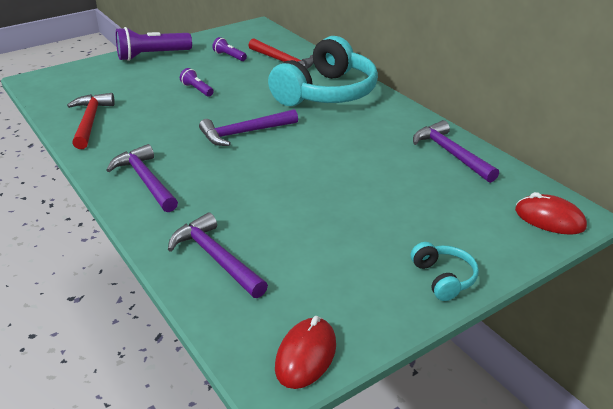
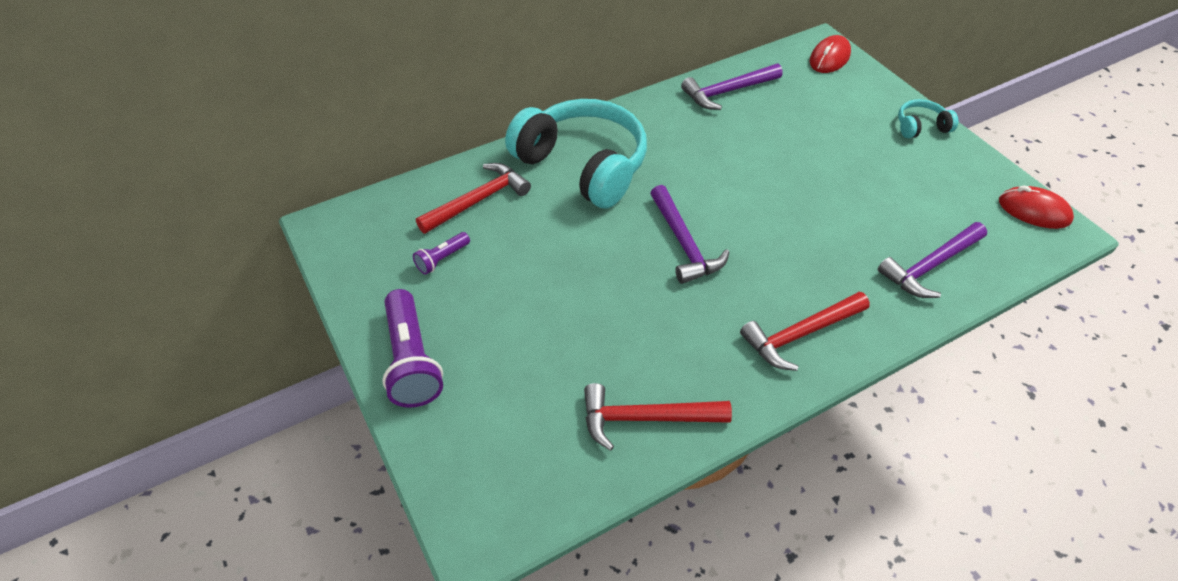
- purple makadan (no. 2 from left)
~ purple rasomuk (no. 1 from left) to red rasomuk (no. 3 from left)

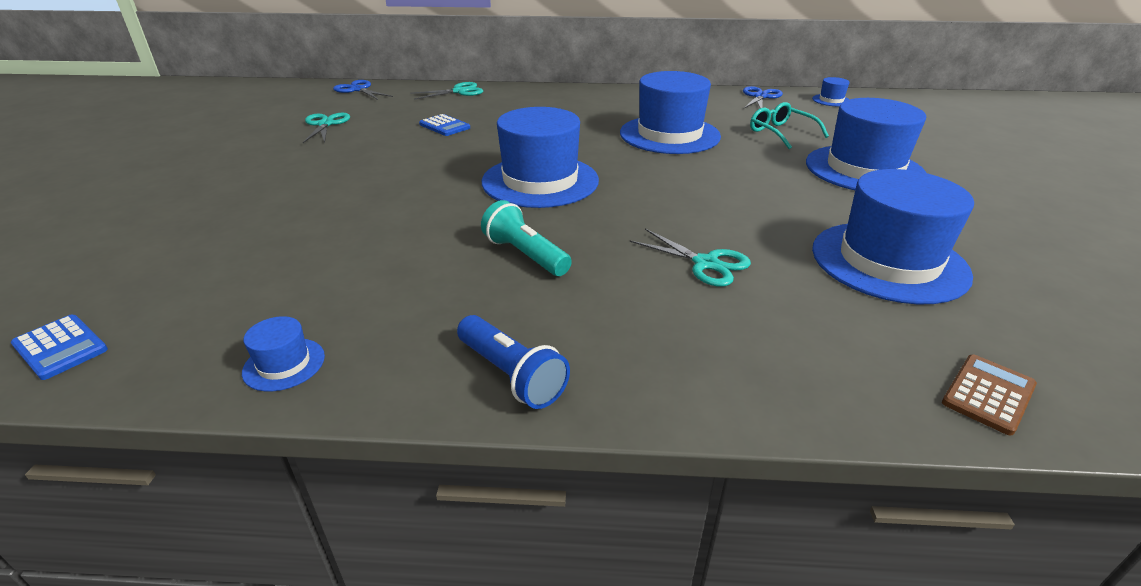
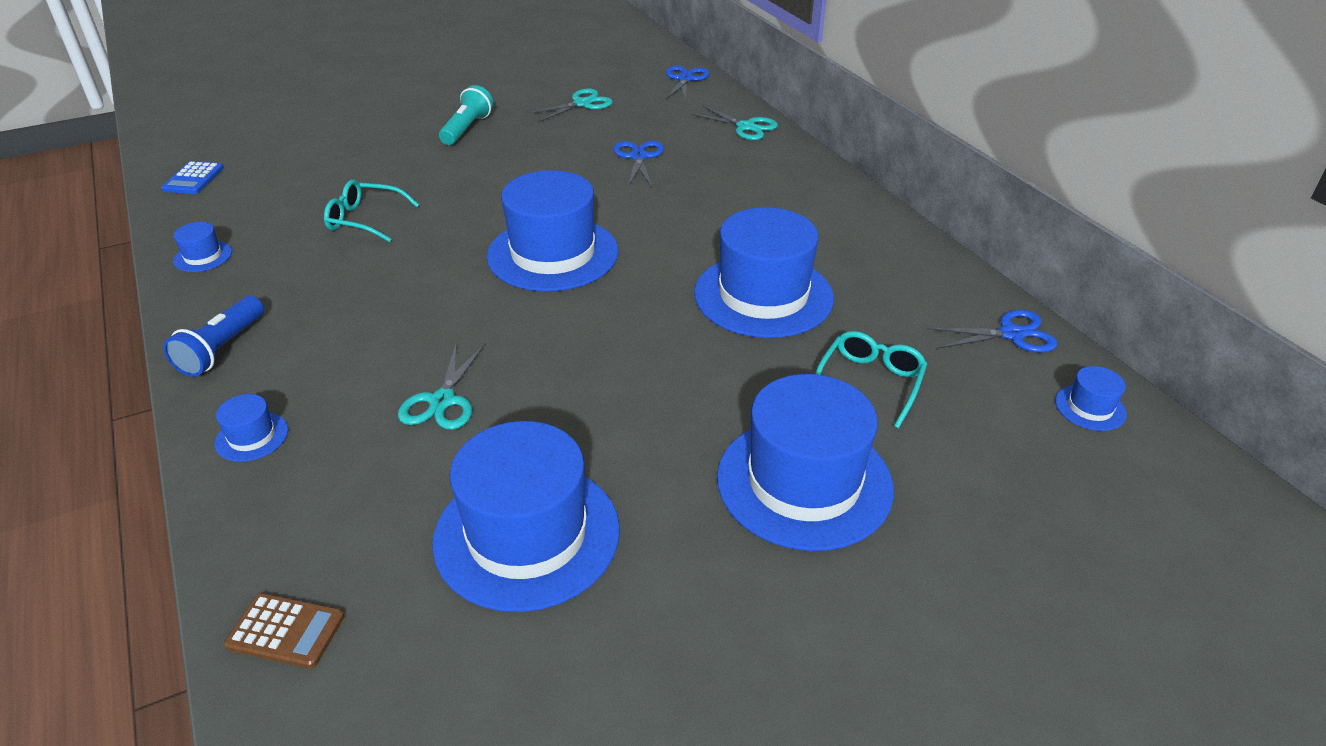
~ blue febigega (no. 2 from left) to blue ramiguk (no. 1 from left)
~ turquoise makadan
+ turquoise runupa (no. 1 from left)
+ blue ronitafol (no. 2 from left)

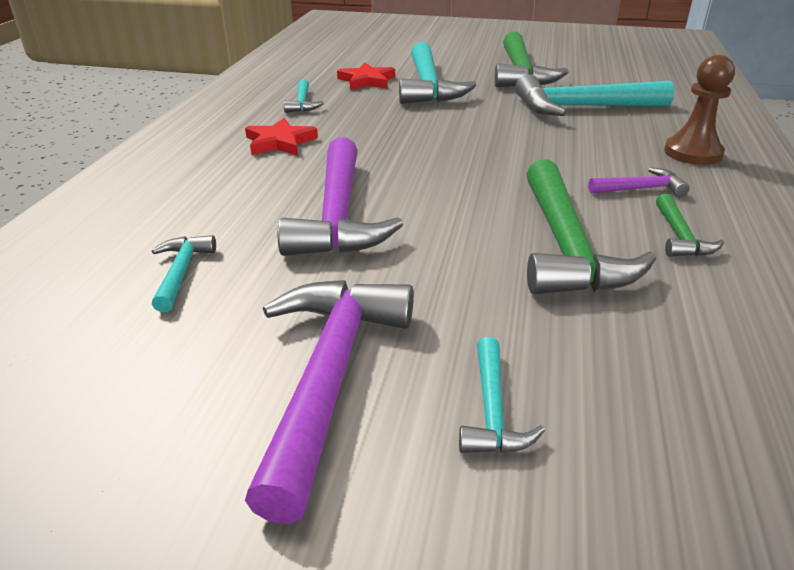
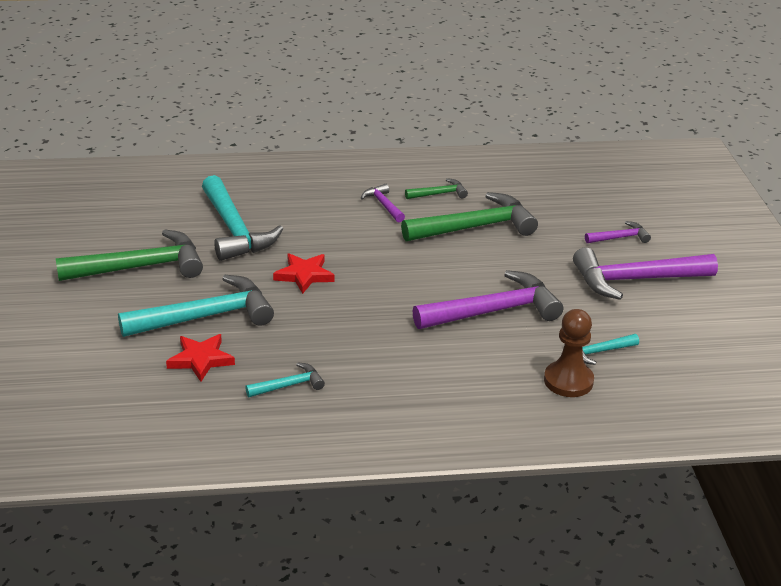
~ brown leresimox
~ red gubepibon (no. 1 from left in the first image) to red gubepibon (no. 2 from left)
~ turquoise rasomuk (no. 4 from left) to purple rasomuk (no. 3 from left)

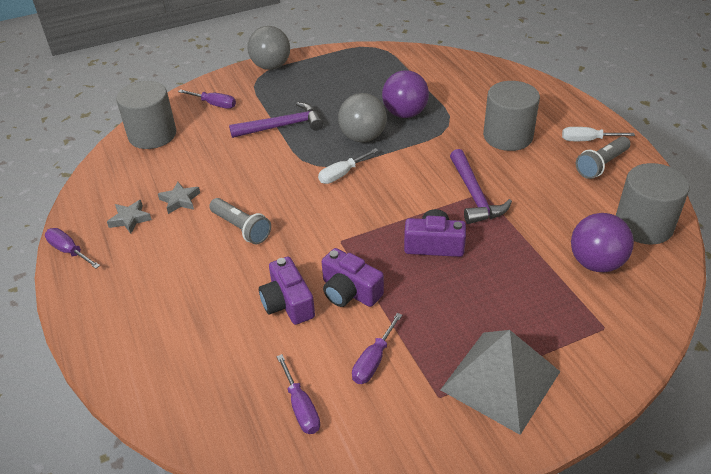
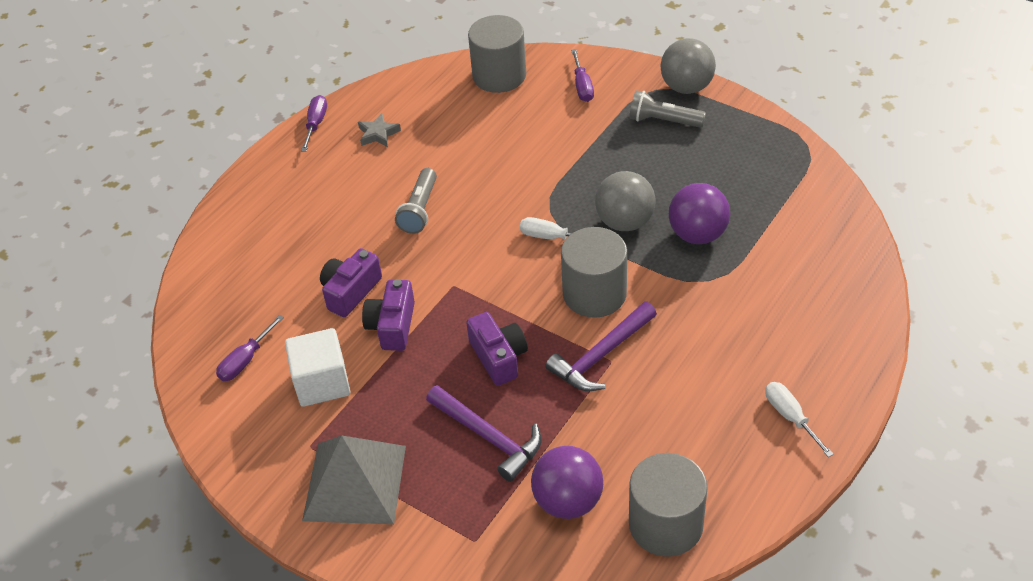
~ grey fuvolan (no. 2 from left)
~ purple rasomuk (no. 1 from left)
~ grey makadan (no. 2 from left)
- grey gubepibon (no. 2 from left)
~ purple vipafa (no. 4 from left) to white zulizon

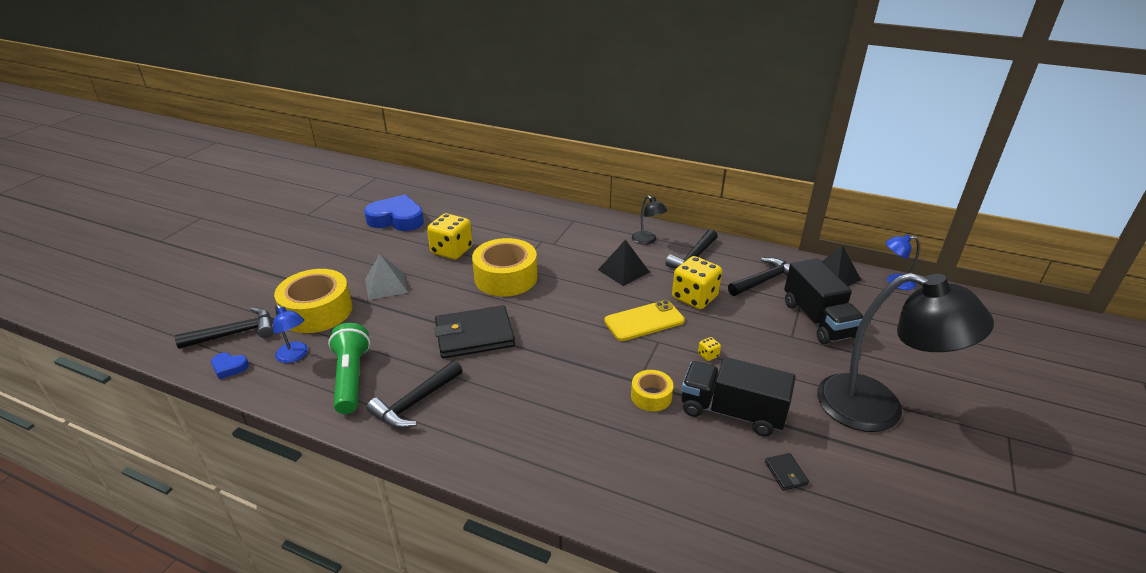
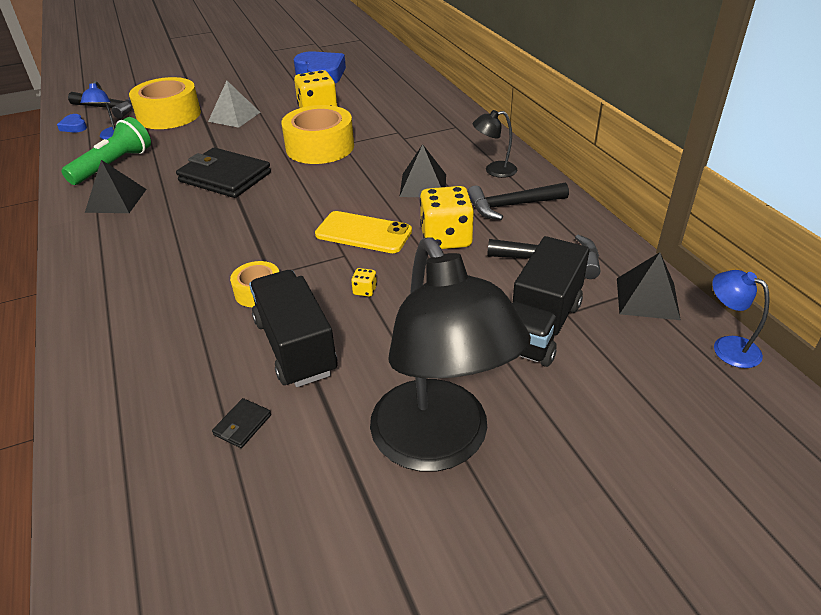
~ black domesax (no. 1 from left in the first image) 75 degrees clockwise
~ black rasomuk (no. 2 from left) to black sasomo (no. 1 from left)

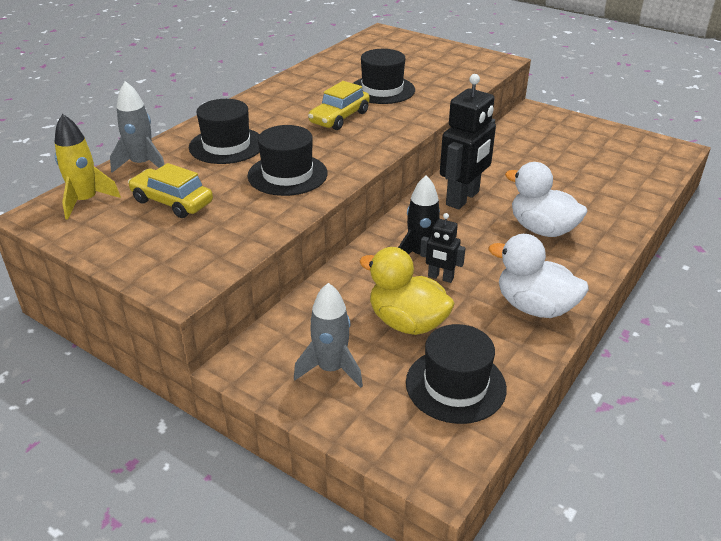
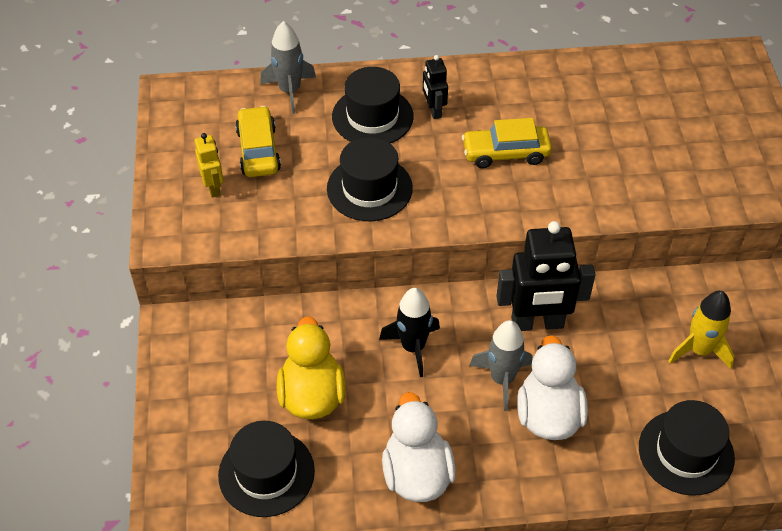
~ black ronitafol (no. 3 from left in the first image) to black ronitafol (no. 4 from left)
~ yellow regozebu
~ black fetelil (no. 1 from left)
~ grey regozebu (no. 2 from left)
+ yellow fetelil

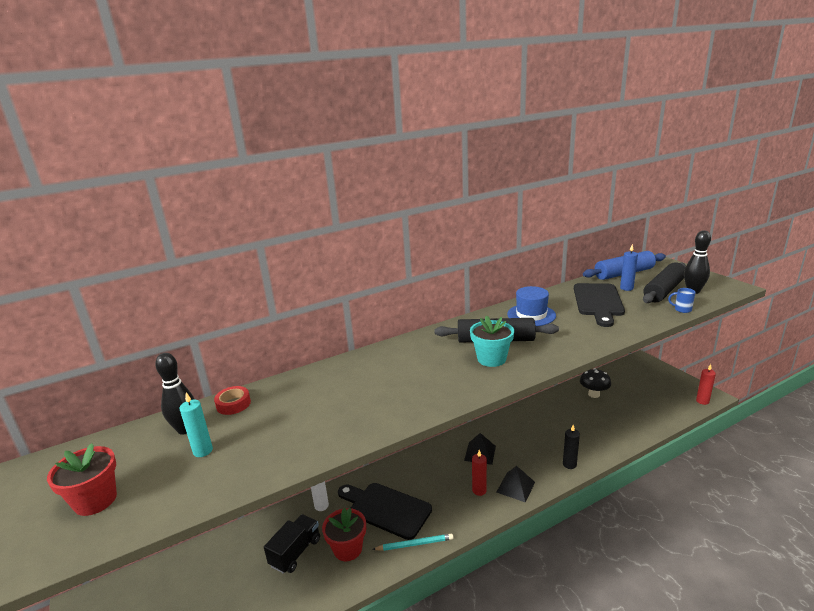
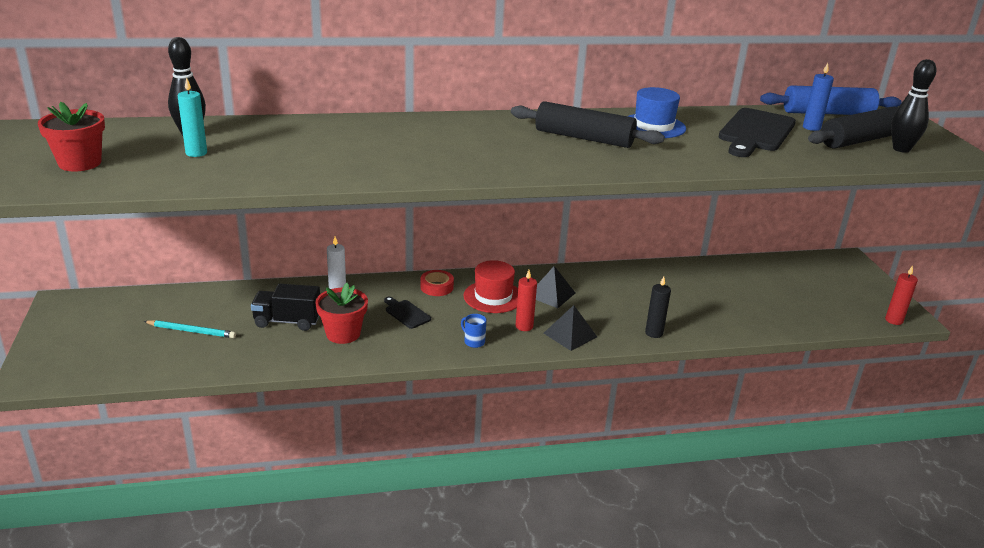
~ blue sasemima
- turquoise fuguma
- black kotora
~ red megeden
~ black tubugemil (no. 1 from left) x0.49
~ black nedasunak 135 degrees counterclockwise
~ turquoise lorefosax
+ red ronitafol

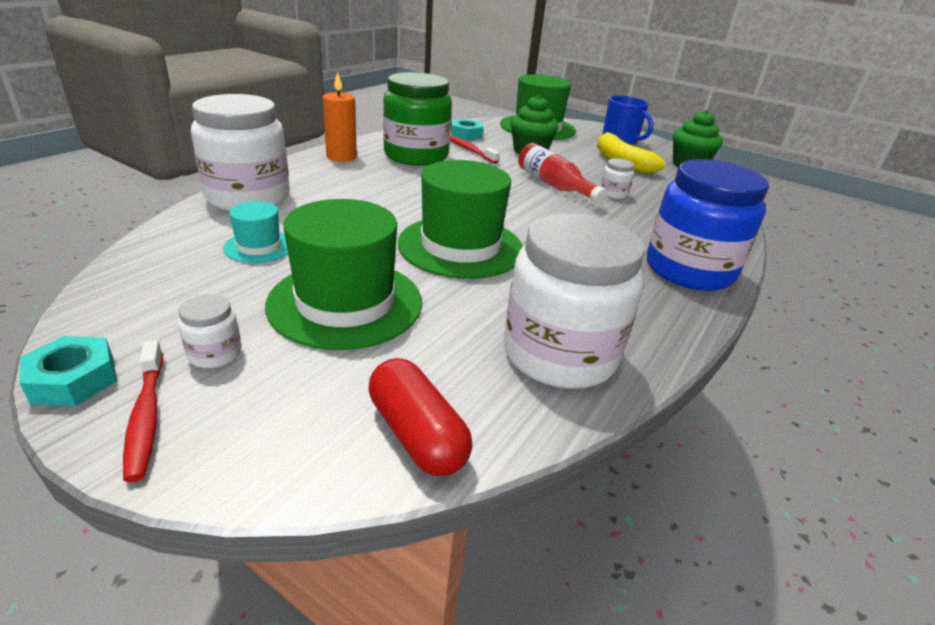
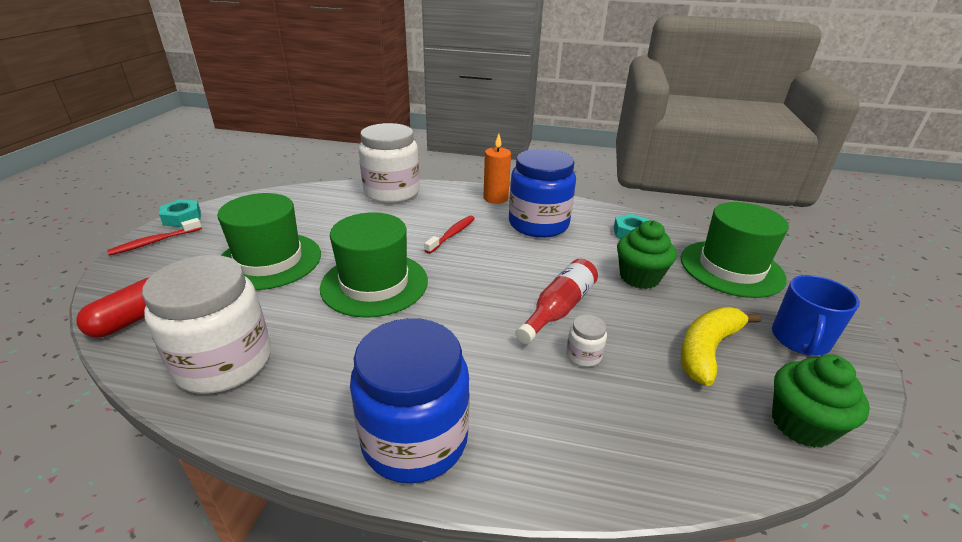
~ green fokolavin to blue fokolavin (no. 2 from left)
~ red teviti (no. 2 from left)
- turquoise ronitafol
- white fokolavin (no. 1 from left)

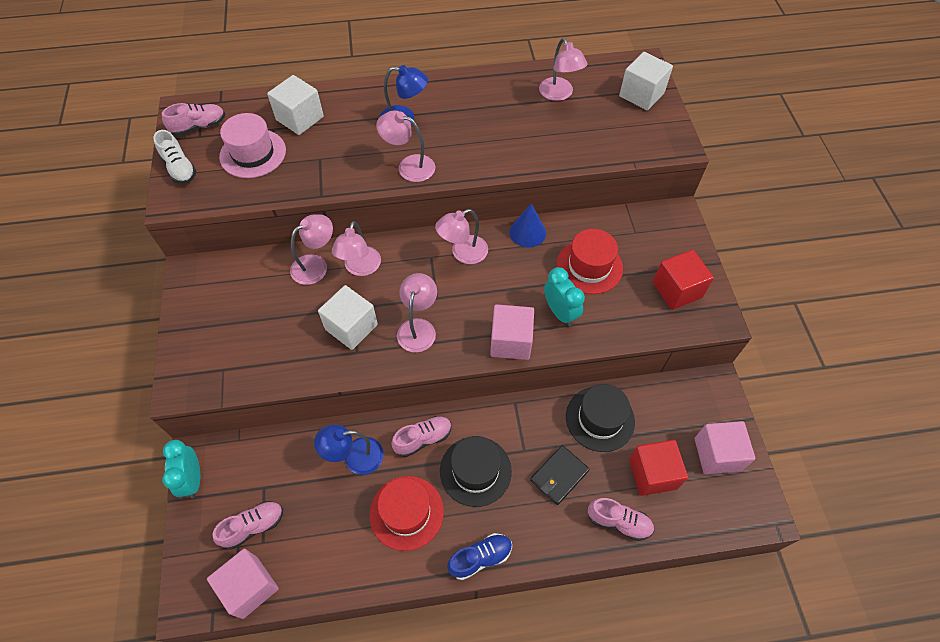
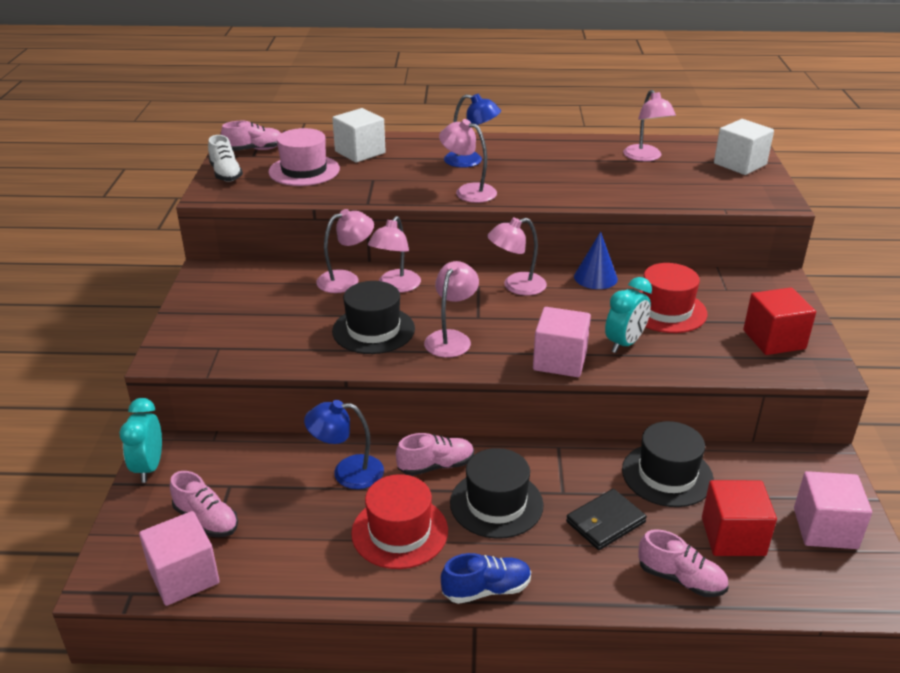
~ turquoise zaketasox (no. 2 from left) 60 degrees clockwise
~ white zulizon (no. 2 from left) to black ronitafol (no. 1 from left)
~ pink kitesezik (no. 2 from left in the first image) 60 degrees clockwise

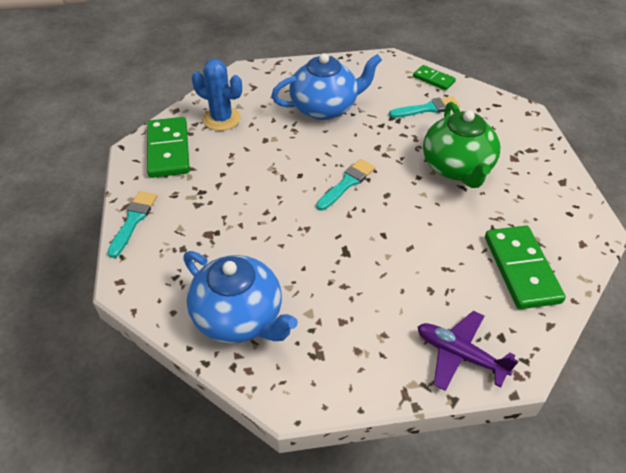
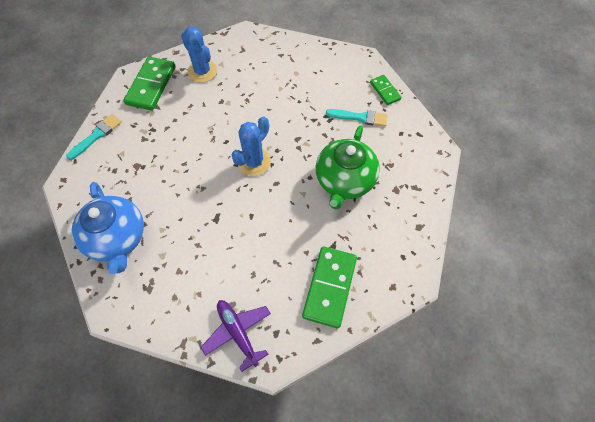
- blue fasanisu (no. 2 from left)
~ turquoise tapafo (no. 2 from left) to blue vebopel (no. 2 from left)

